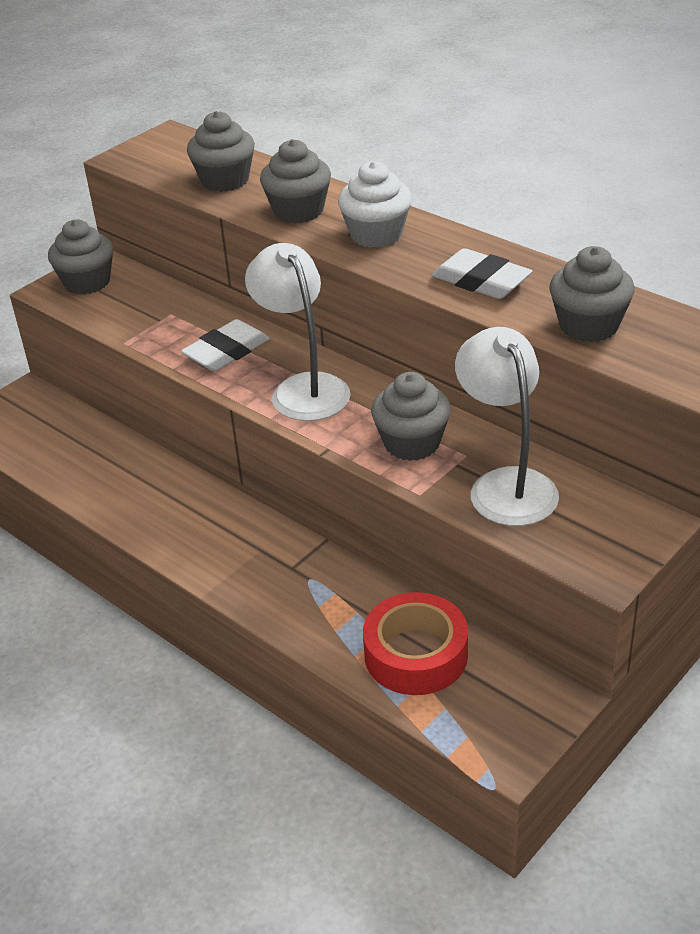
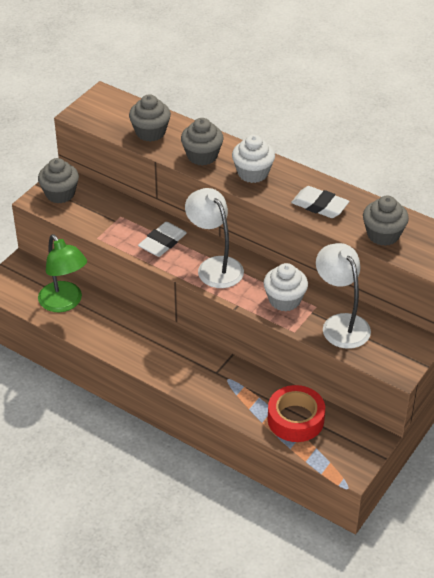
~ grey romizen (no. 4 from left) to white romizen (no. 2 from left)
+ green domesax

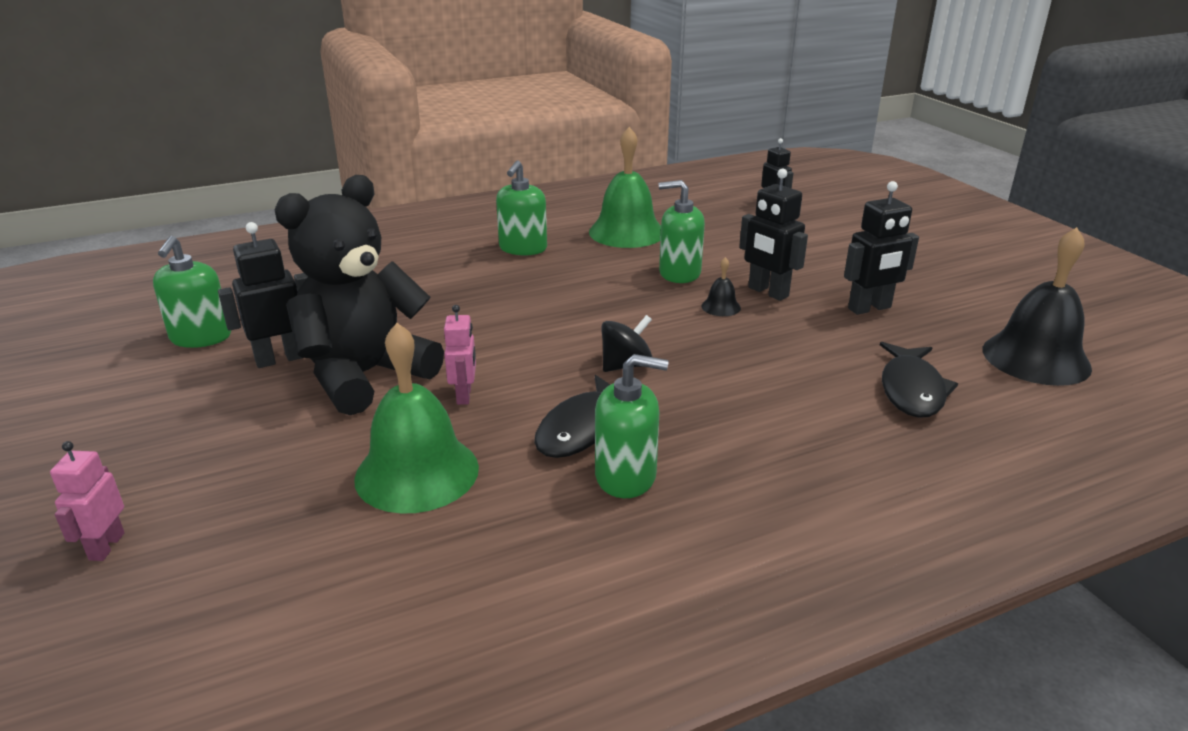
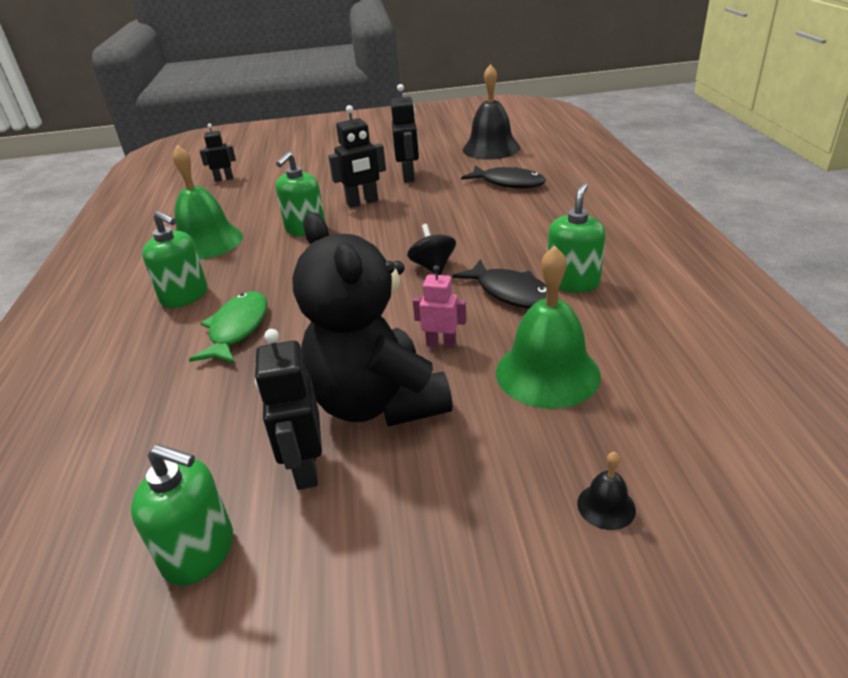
~ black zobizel (no. 1 from left in the first image) to black zobizel (no. 2 from left)
- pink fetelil (no. 1 from left)
+ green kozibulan

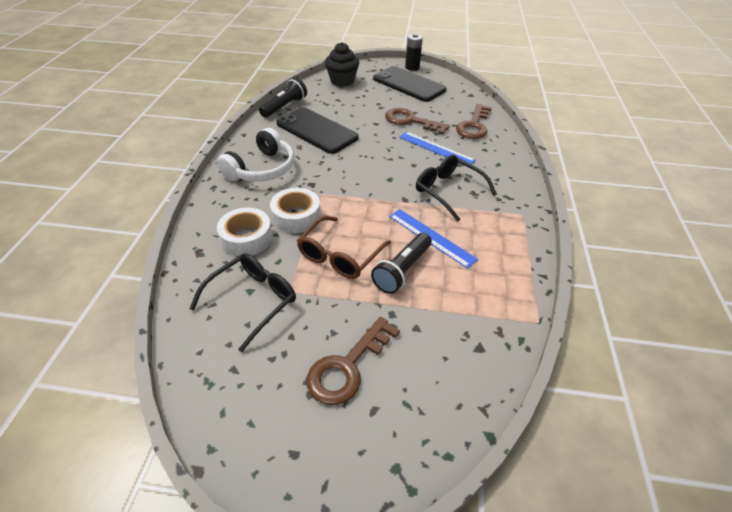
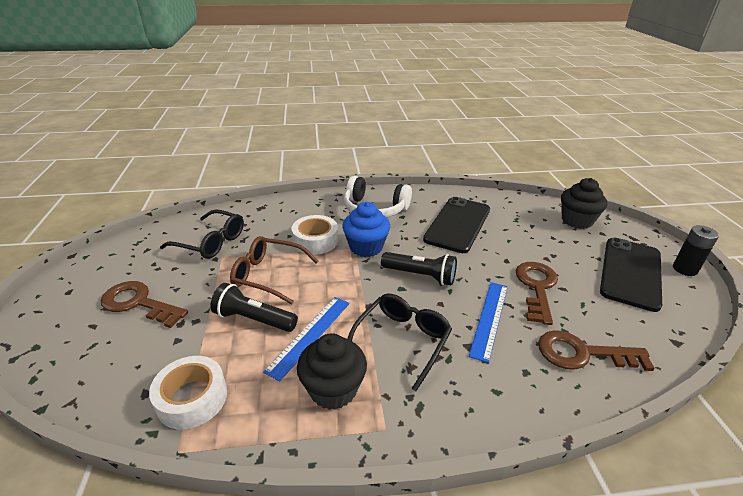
~ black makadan (no. 1 from left in the first image) to black makadan (no. 2 from left)
~ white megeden (no. 1 from left)
+ blue romizen
+ black romizen (no. 1 from left)

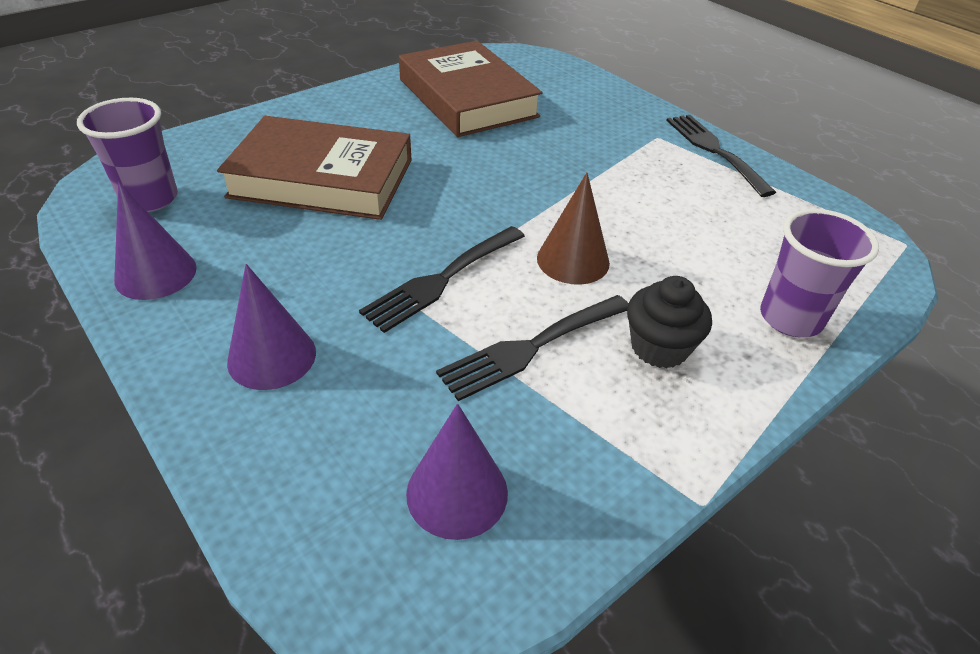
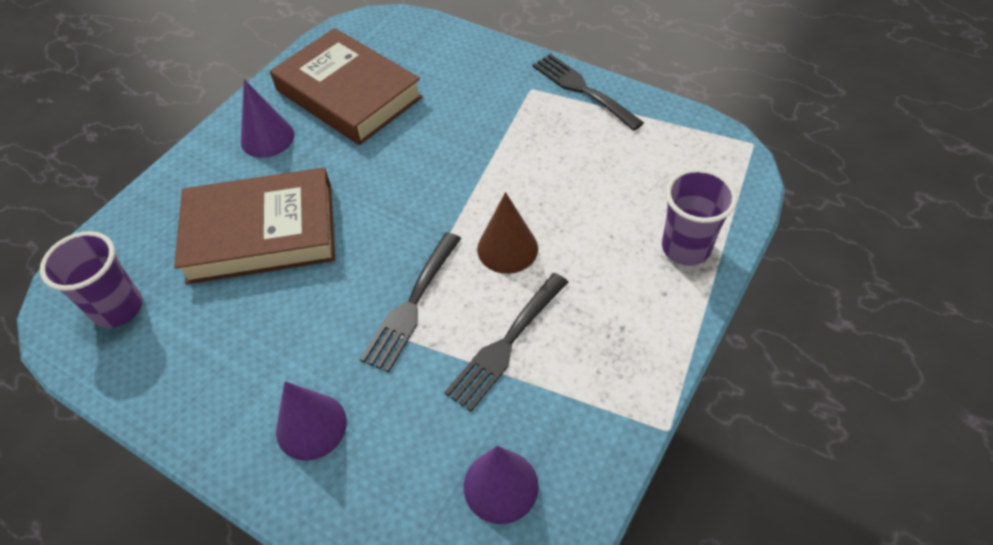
~ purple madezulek (no. 1 from left)
- black romizen

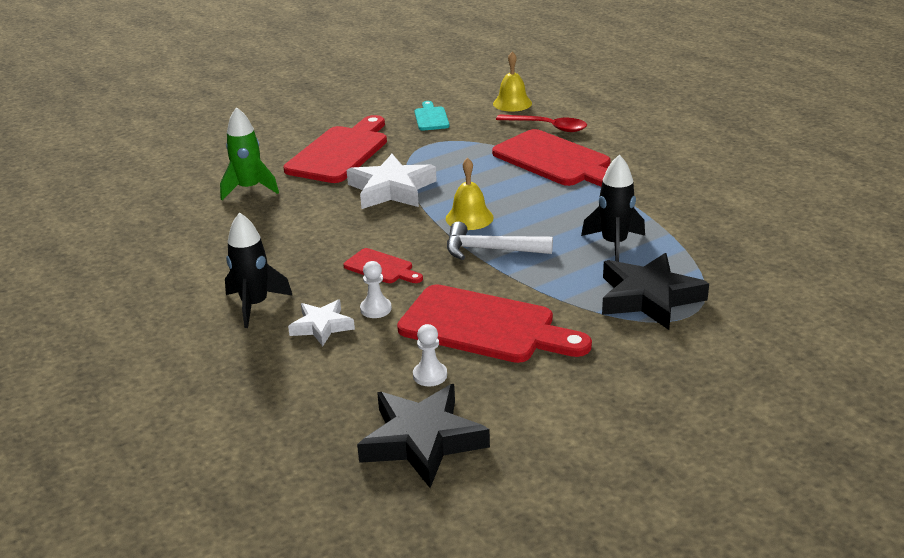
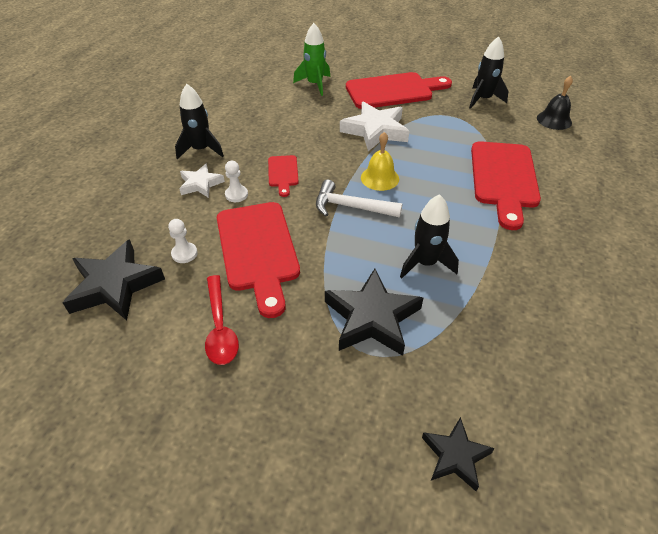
~ yellow zobizel (no. 2 from left) to black zobizel
~ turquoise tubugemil to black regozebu (no. 3 from left)
~ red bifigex
~ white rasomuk 45 degrees counterclockwise
+ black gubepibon (no. 3 from left)

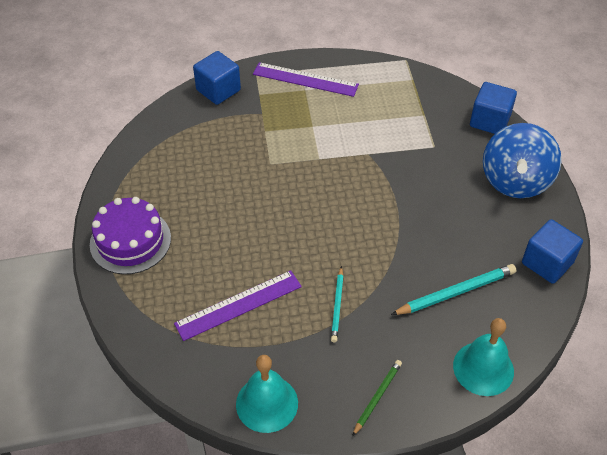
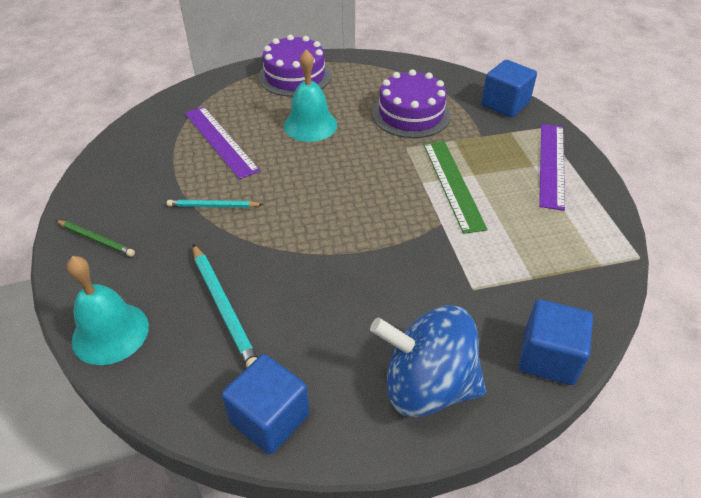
~ turquoise zobizel (no. 1 from left in the first image) to turquoise zobizel (no. 2 from left)
+ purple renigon (no. 2 from left)
+ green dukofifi

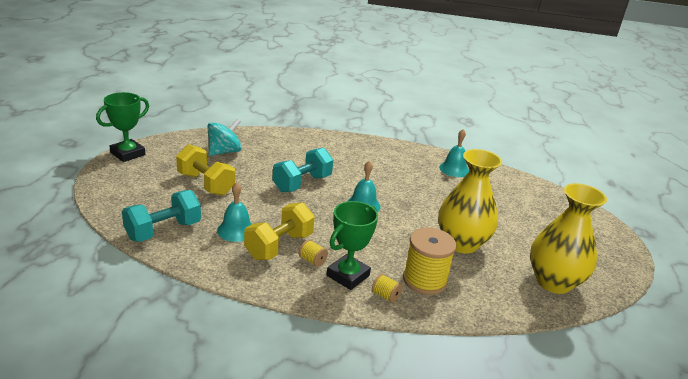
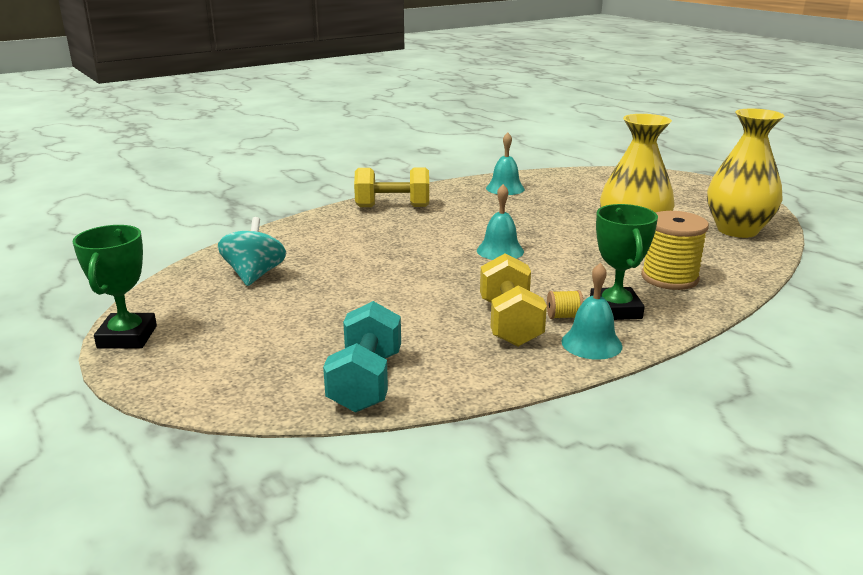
~ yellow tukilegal (no. 1 from left)
- turquoise tukilegal (no. 2 from left)
~ turquoise zobizel (no. 1 from left in the first image) to turquoise zobizel (no. 3 from left)
- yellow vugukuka (no. 2 from left)

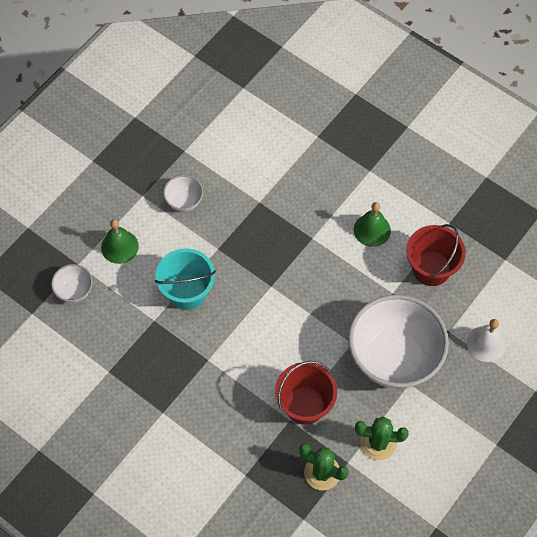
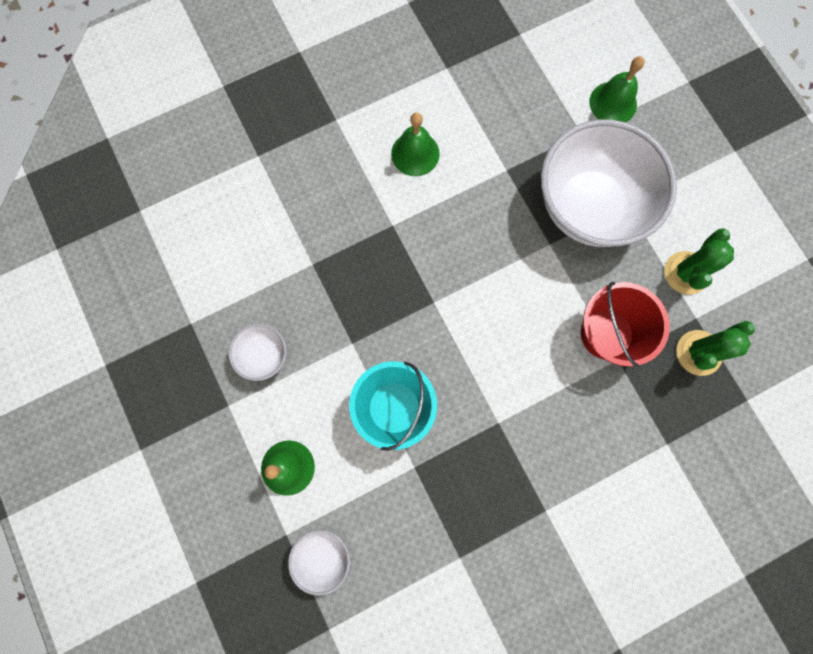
- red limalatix (no. 2 from left)
~ white zobizel to green zobizel (no. 3 from left)

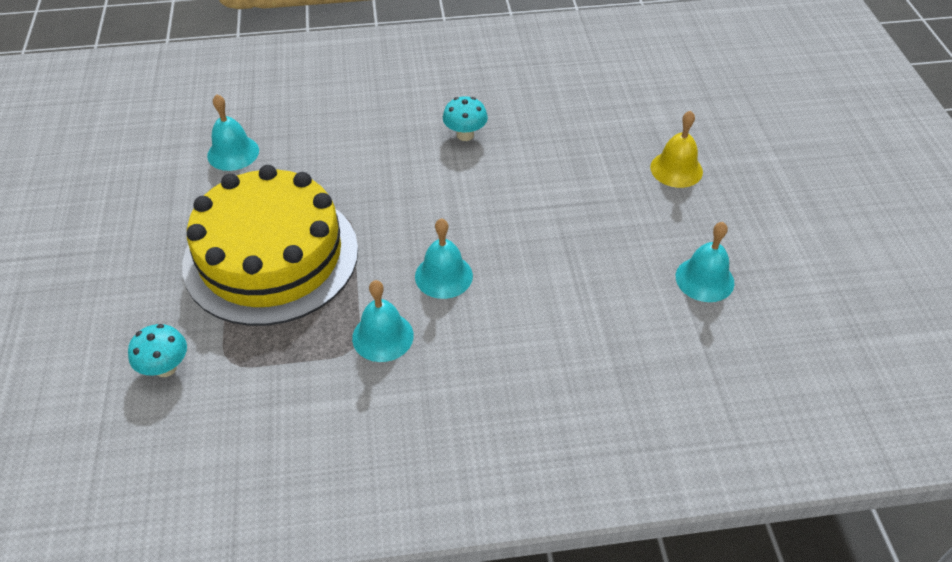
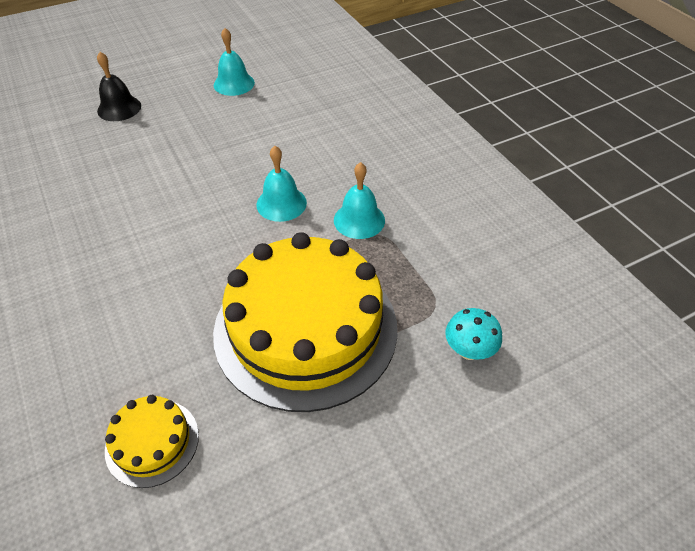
~ turquoise zobizel (no. 1 from left) to yellow renigon (no. 1 from left)
- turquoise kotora (no. 2 from left)
~ yellow zobizel to black zobizel

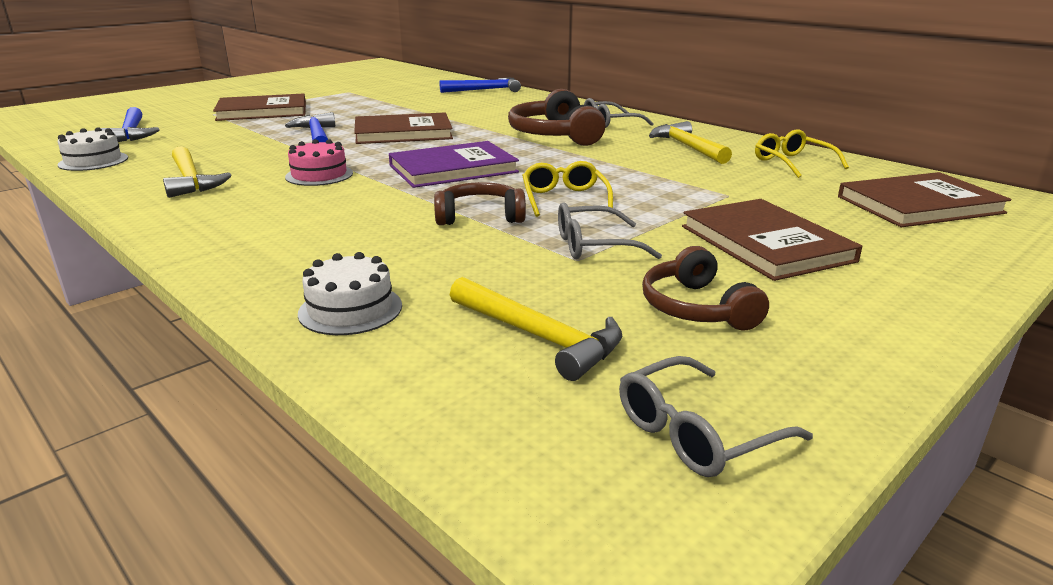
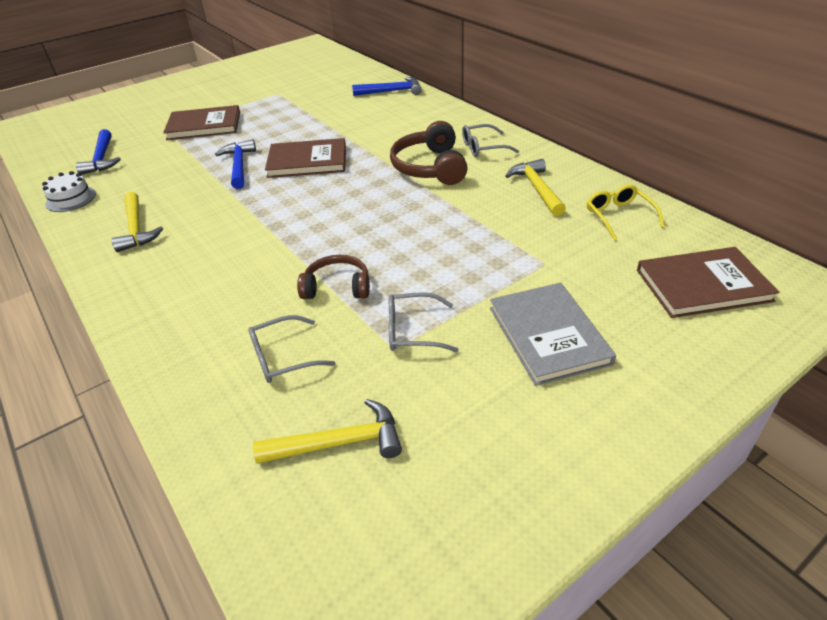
- pink renigon
- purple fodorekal
- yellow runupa (no. 1 from left)
~ brown fodorekal (no. 3 from left) to grey fodorekal
- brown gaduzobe (no. 3 from left)
- white renigon (no. 2 from left)
~ yellow rasomuk (no. 2 from left) 60 degrees counterclockwise
~ grey runupa (no. 3 from left in the first image) to grey runupa (no. 1 from left)

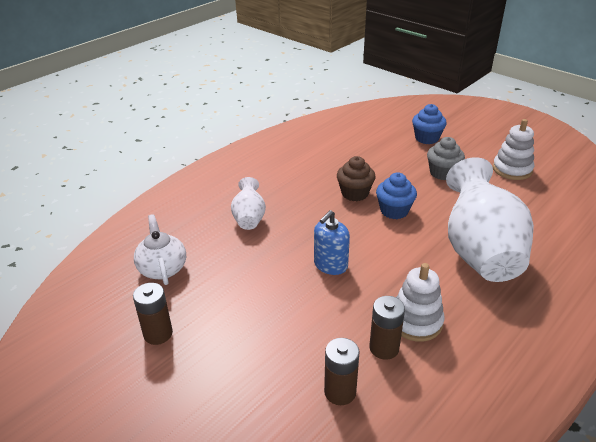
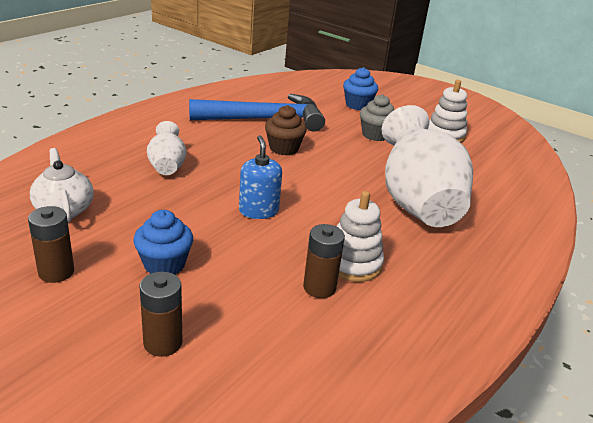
~ blue romizen (no. 1 from left)
~ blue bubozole 135 degrees clockwise
~ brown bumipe (no. 2 from left)
+ blue rasomuk

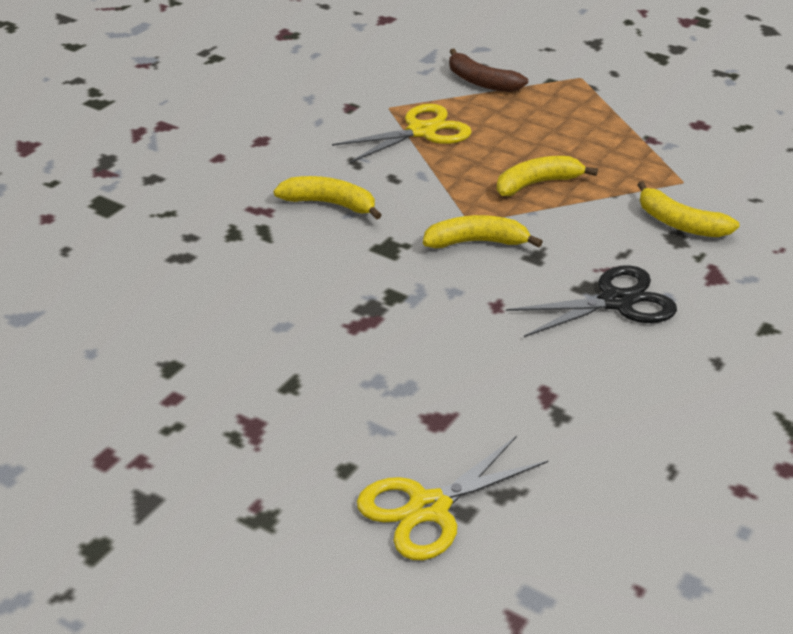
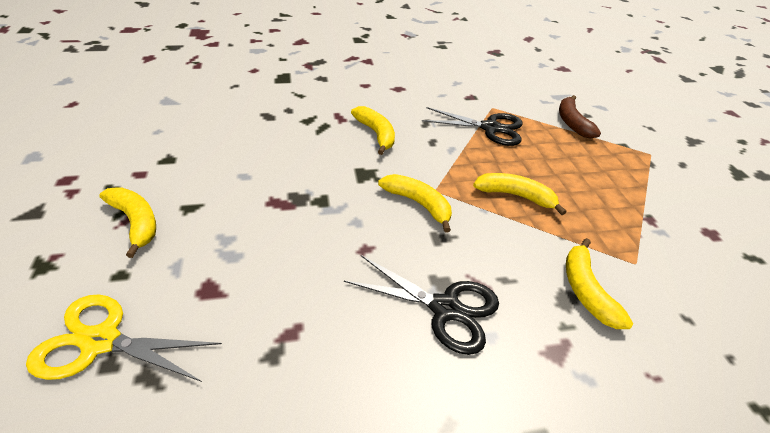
~ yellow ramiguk (no. 1 from left) to black ramiguk (no. 2 from left)
+ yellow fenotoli (no. 1 from left)

